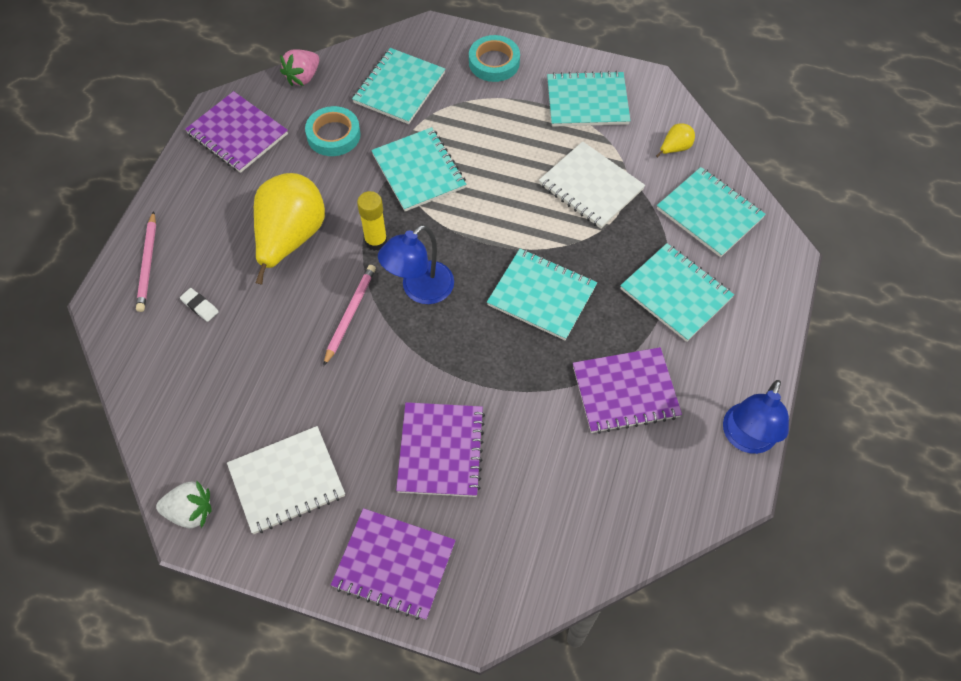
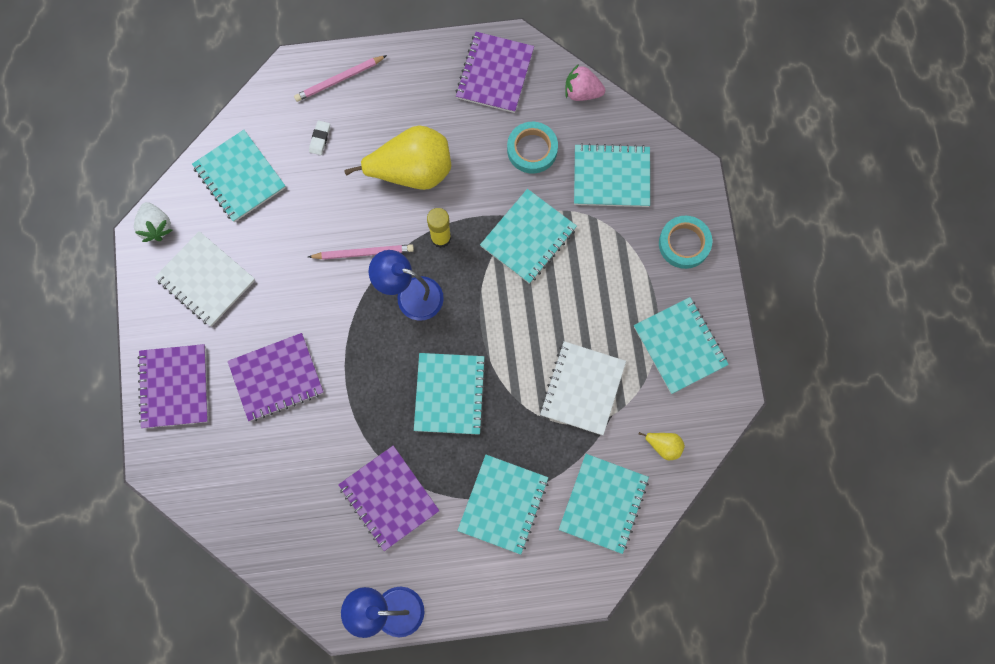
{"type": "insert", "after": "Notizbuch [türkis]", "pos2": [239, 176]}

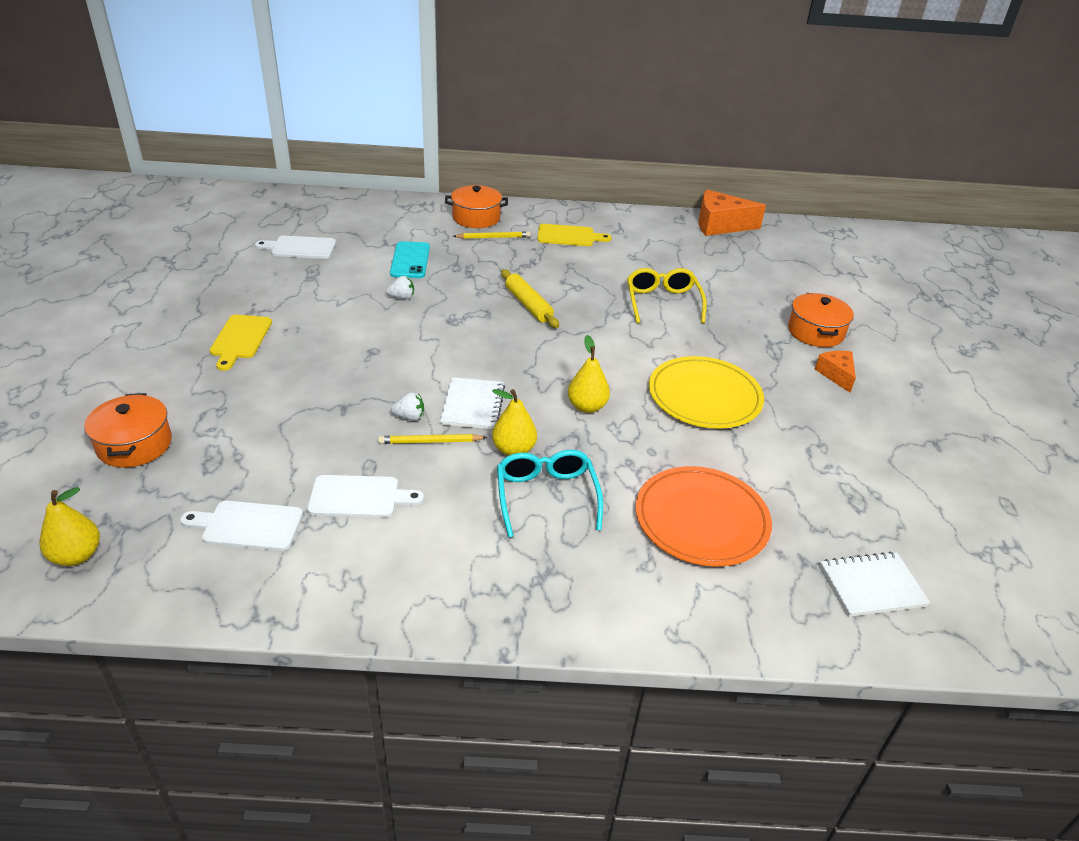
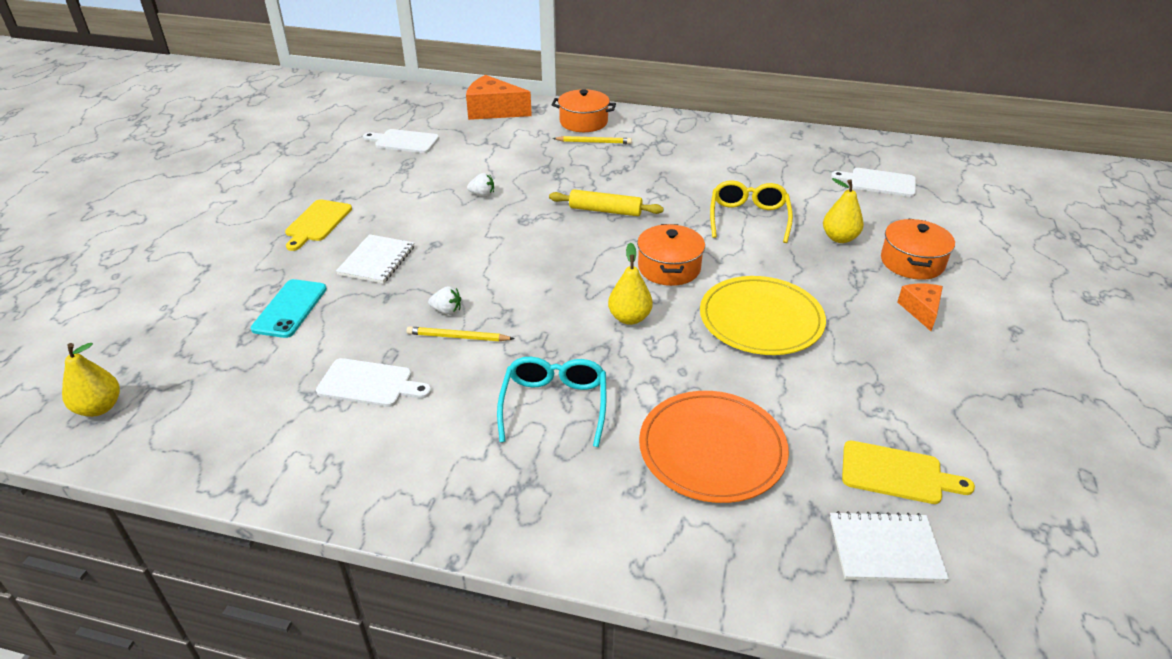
{"type": "move", "before": "Käse [orange]", "pos1": [732, 213], "pos2": [499, 97]}
{"type": "move", "before": "Schneidebrett [gelb]", "pos1": [575, 235], "pos2": [908, 472]}
{"type": "move", "before": "Handy [türkis]", "pos1": [410, 259], "pos2": [289, 308]}
{"type": "rotate", "before": "Nudelholz [gelb]", "pos1": [530, 298], "pos2": [606, 202], "turn": -60}
{"type": "move", "before": "Notizbuch [weiß]", "pos1": [472, 403], "pos2": [375, 259]}
{"type": "move", "before": "Birne [gelb]", "pos1": [514, 422], "pos2": [843, 210]}
{"type": "move", "before": "Kochtopf [orange]", "pos1": [128, 430], "pos2": [671, 255]}
{"type": "move", "before": "Schneidebrett [weiß]", "pos1": [241, 526], "pos2": [873, 182]}

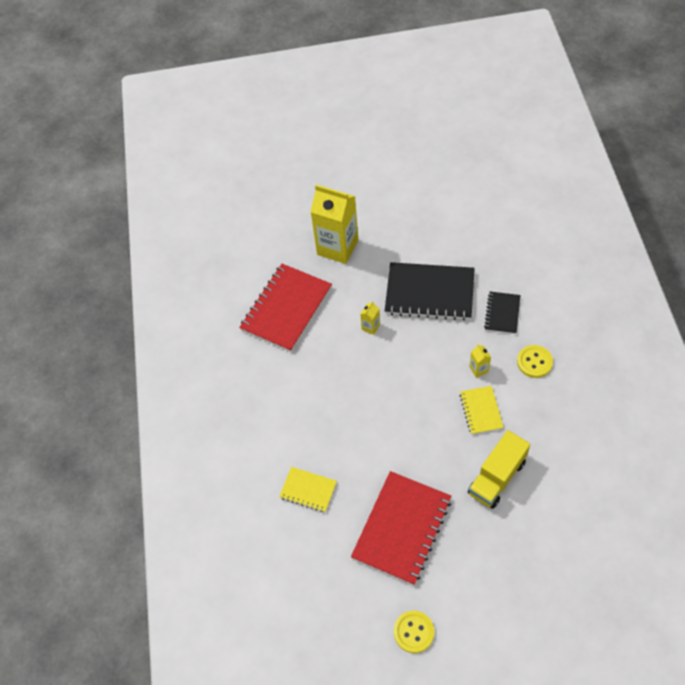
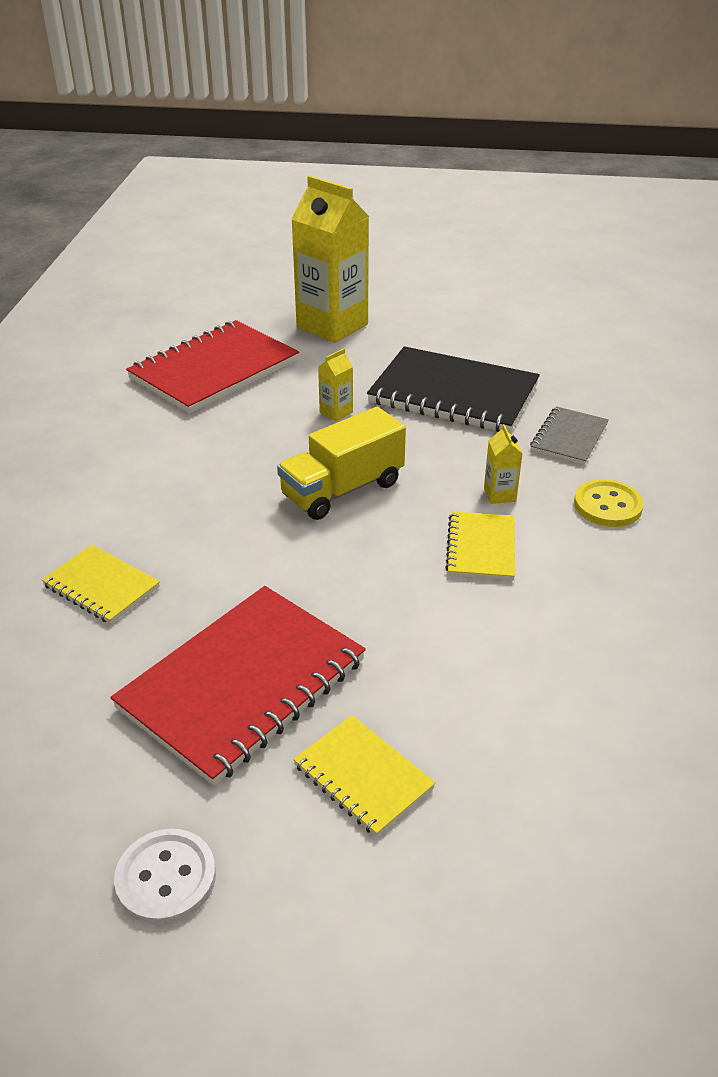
{"type": "recolor", "before": "Notizbuch [schwarz]", "after": "Notizbuch [grau]", "pos1": [502, 313], "pos2": [569, 435]}
{"type": "move", "before": "Lastwagen [gelb]", "pos1": [499, 469], "pos2": [341, 463]}
{"type": "recolor", "before": "Knopf [gelb]", "after": "Knopf [weiß]", "pos1": [414, 632], "pos2": [165, 877]}
{"type": "insert", "after": "Notizbuch [gelb]", "pos2": [364, 776]}

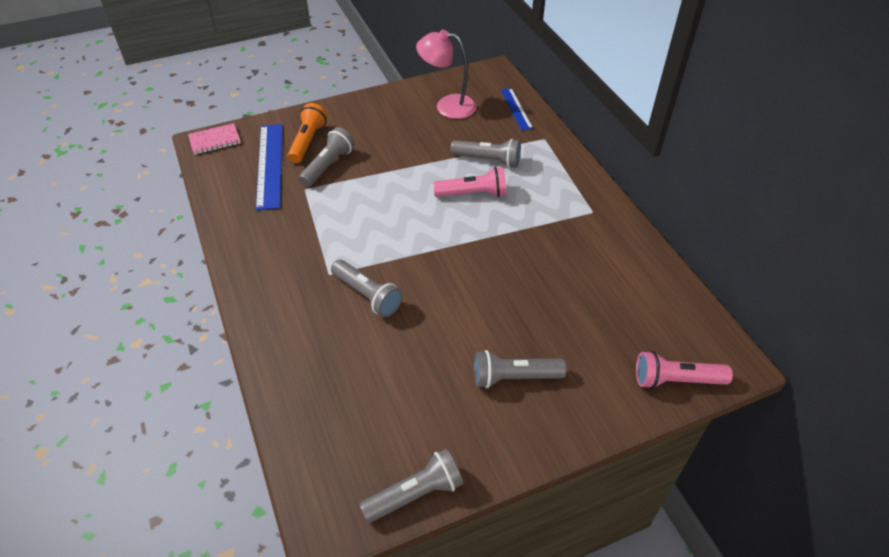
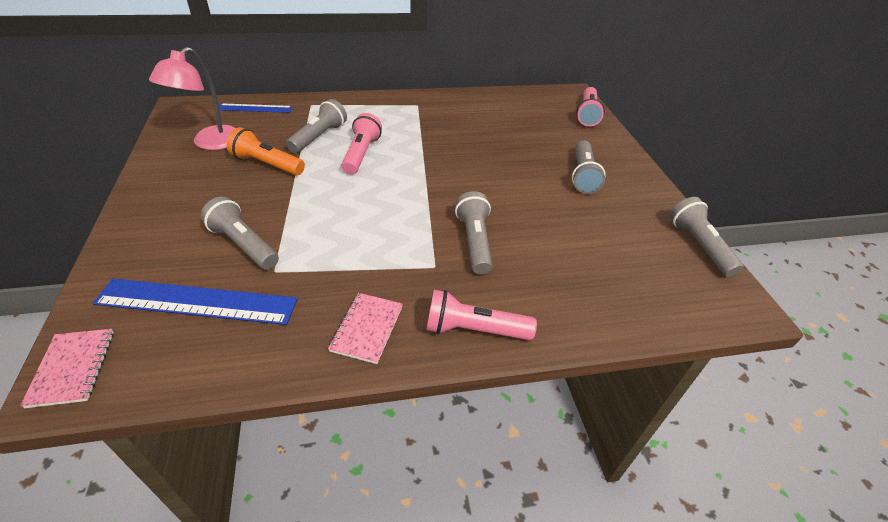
{"type": "move", "before": "Taschenlampe [orange]", "pos1": [308, 133], "pos2": [266, 151]}
{"type": "rotate", "before": "Taschenlampe [grau]", "pos1": [367, 288], "pos2": [473, 233], "turn": -60}
{"type": "insert", "after": "Taschenlampe [rosa]", "pos2": [481, 315]}
{"type": "insert", "after": "Notizbuch [rosa]", "pos2": [365, 328]}

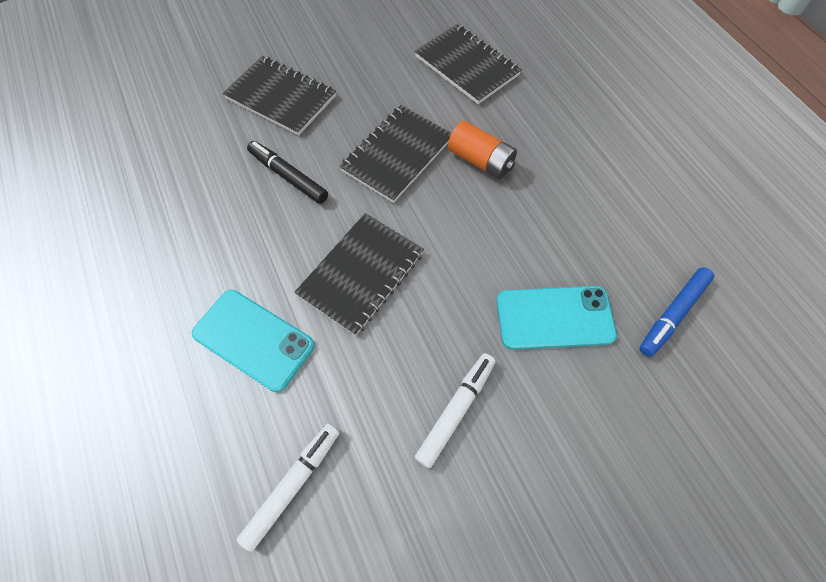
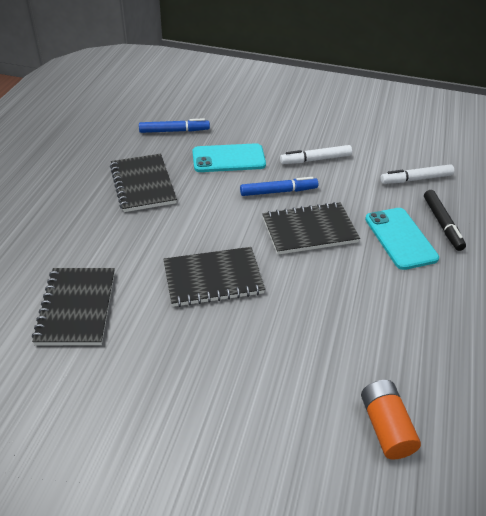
{"type": "move", "before": "Notizbuch [schwarz]", "pos1": [279, 96], "pos2": [143, 183]}
{"type": "move", "before": "Batterie [orange]", "pos1": [482, 150], "pos2": [391, 419]}
{"type": "move", "before": "Filzstift [schwarz]", "pos1": [287, 172], "pos2": [445, 220]}
{"type": "rotate", "before": "Handy [türkis]", "pos1": [557, 318], "pos2": [229, 157], "turn": -45}
{"type": "insert", "after": "Filzstift [blau]", "pos2": [279, 186]}

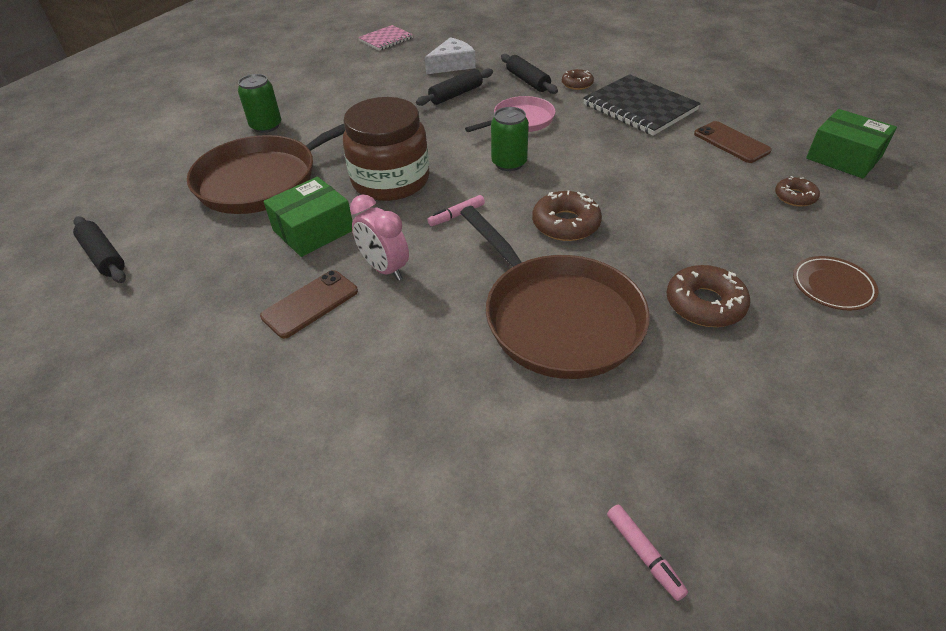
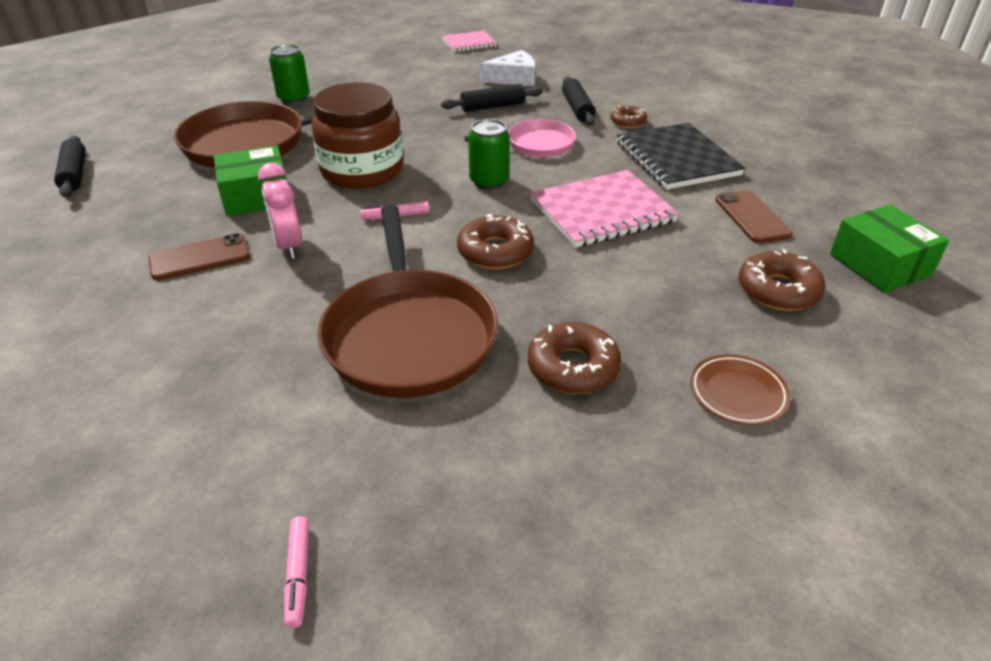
{"type": "resize", "before": "Donut [braun]", "pos1": [797, 191], "pos2": [782, 280], "scale": 1.62}
{"type": "insert", "after": "Notizbuch [rosa]", "pos2": [604, 209]}

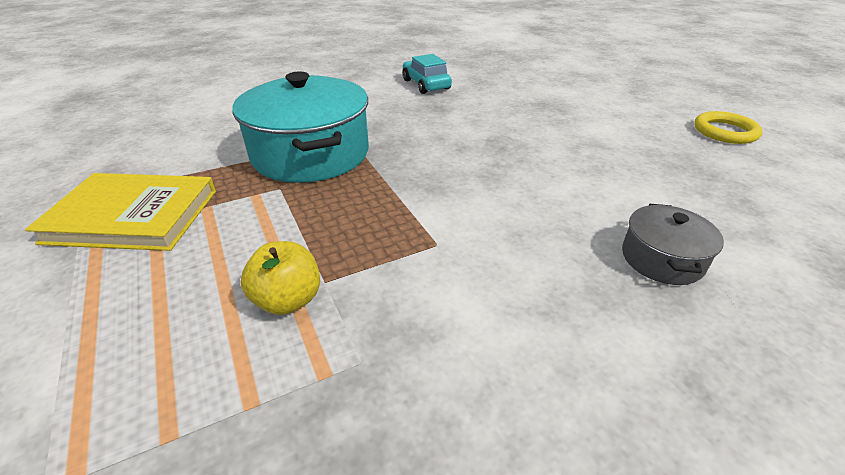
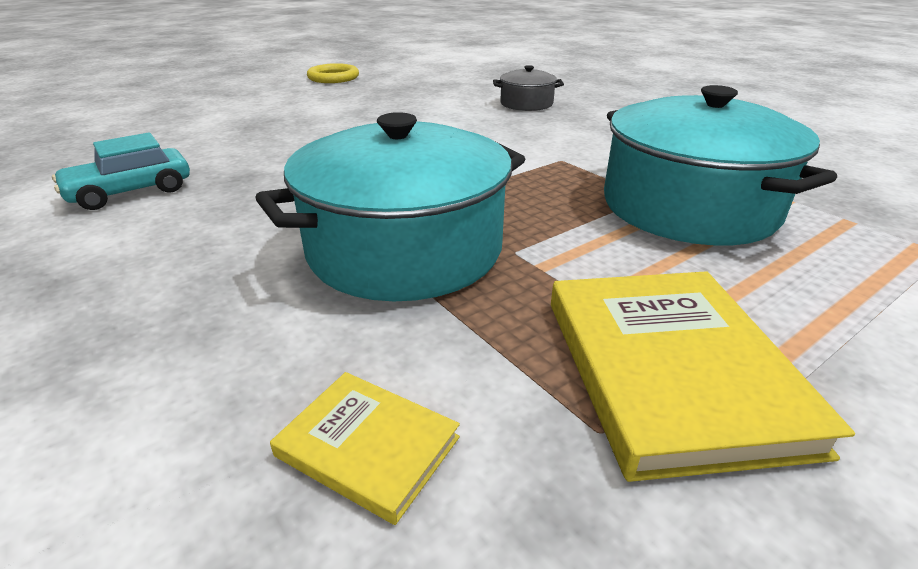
{"type": "replace", "before": "Apfel [gelb]", "after": "Kochtopf [türkis]", "pos1": [280, 278], "pos2": [720, 165]}
{"type": "insert", "after": "Buch [gelb]", "pos2": [365, 448]}

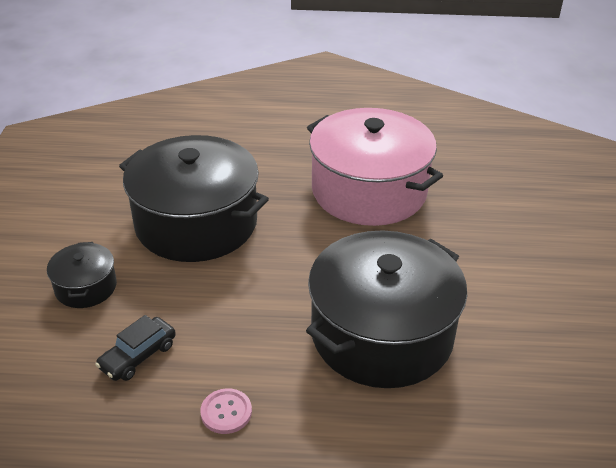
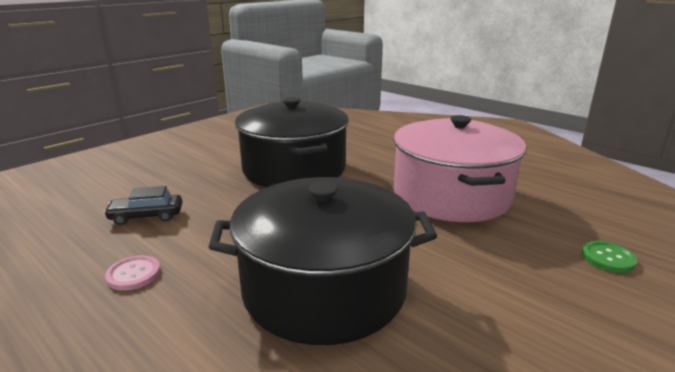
{"type": "delete", "before": "Kochtopf [schwarz]", "pos1": [82, 275]}
{"type": "insert", "after": "Knopf [grün]", "pos2": [609, 257]}

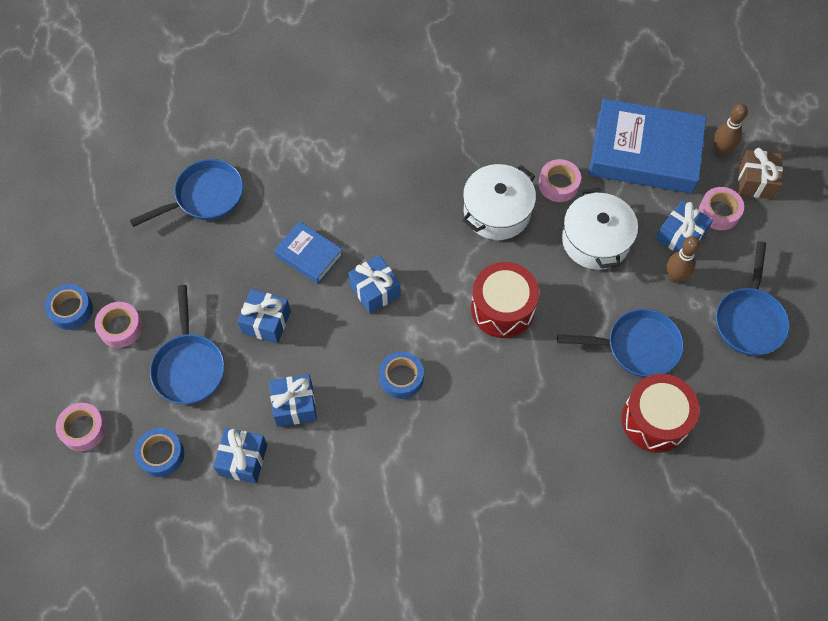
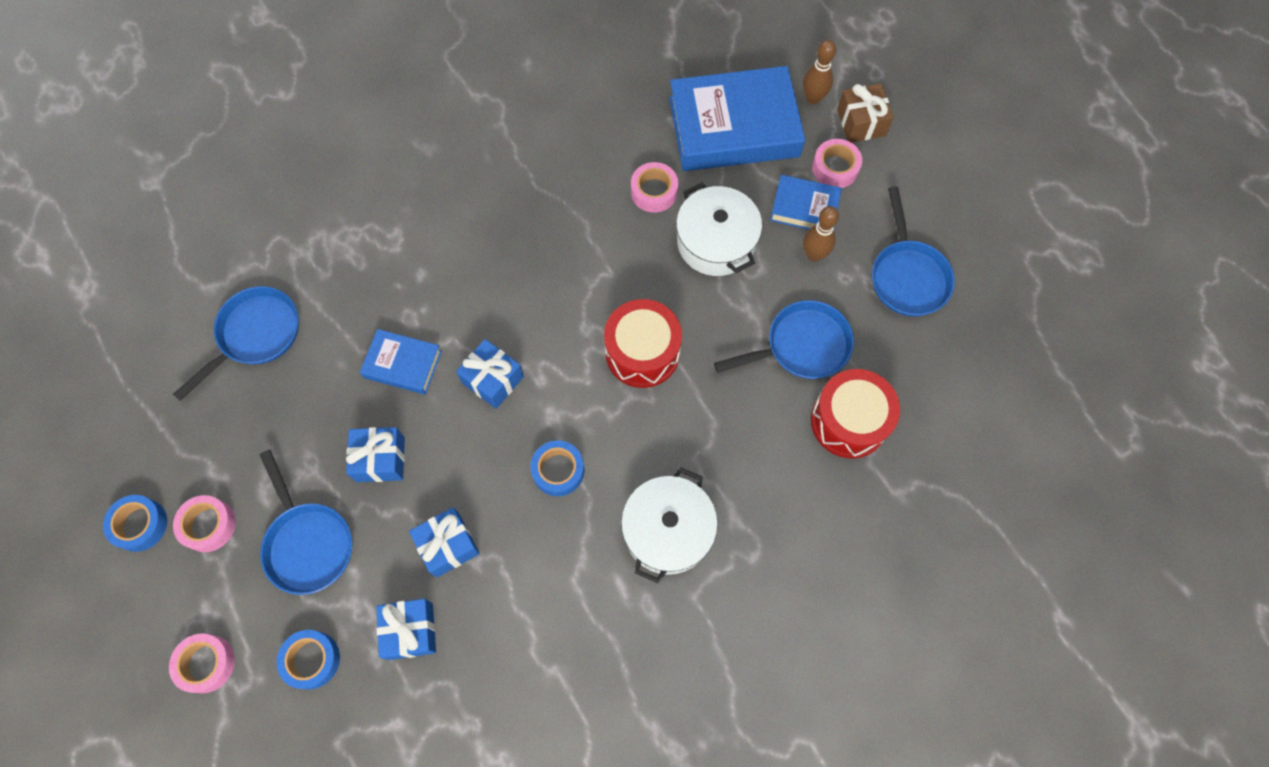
{"type": "move", "before": "Kochtopf [weiß]", "pos1": [499, 202], "pos2": [669, 525]}
{"type": "replace", "before": "Geschenk [blau]", "after": "Buch [blau]", "pos1": [684, 226], "pos2": [806, 202]}

